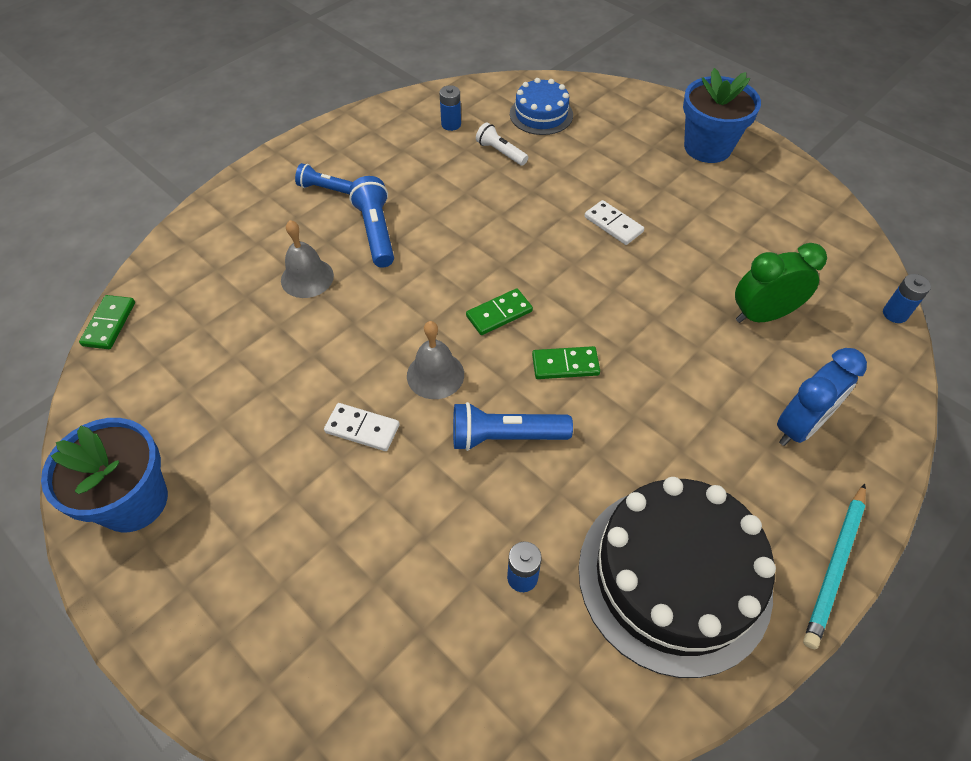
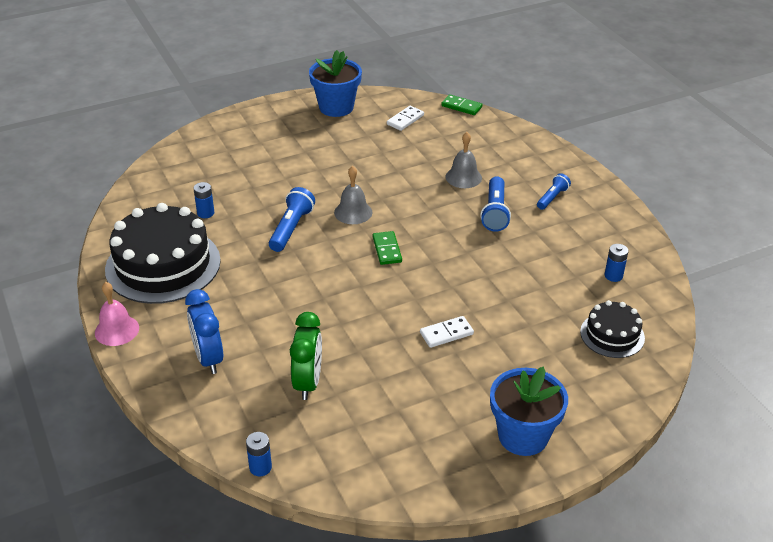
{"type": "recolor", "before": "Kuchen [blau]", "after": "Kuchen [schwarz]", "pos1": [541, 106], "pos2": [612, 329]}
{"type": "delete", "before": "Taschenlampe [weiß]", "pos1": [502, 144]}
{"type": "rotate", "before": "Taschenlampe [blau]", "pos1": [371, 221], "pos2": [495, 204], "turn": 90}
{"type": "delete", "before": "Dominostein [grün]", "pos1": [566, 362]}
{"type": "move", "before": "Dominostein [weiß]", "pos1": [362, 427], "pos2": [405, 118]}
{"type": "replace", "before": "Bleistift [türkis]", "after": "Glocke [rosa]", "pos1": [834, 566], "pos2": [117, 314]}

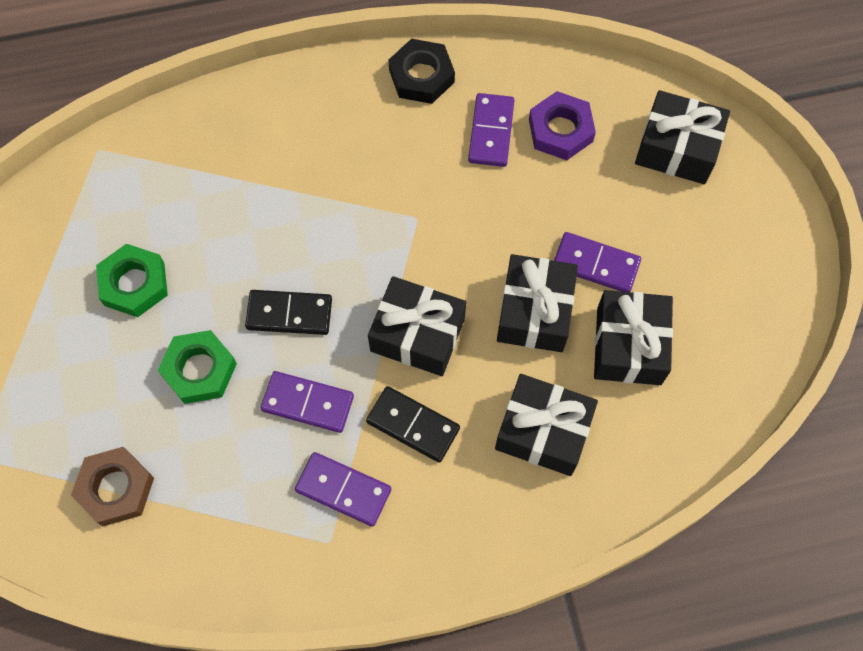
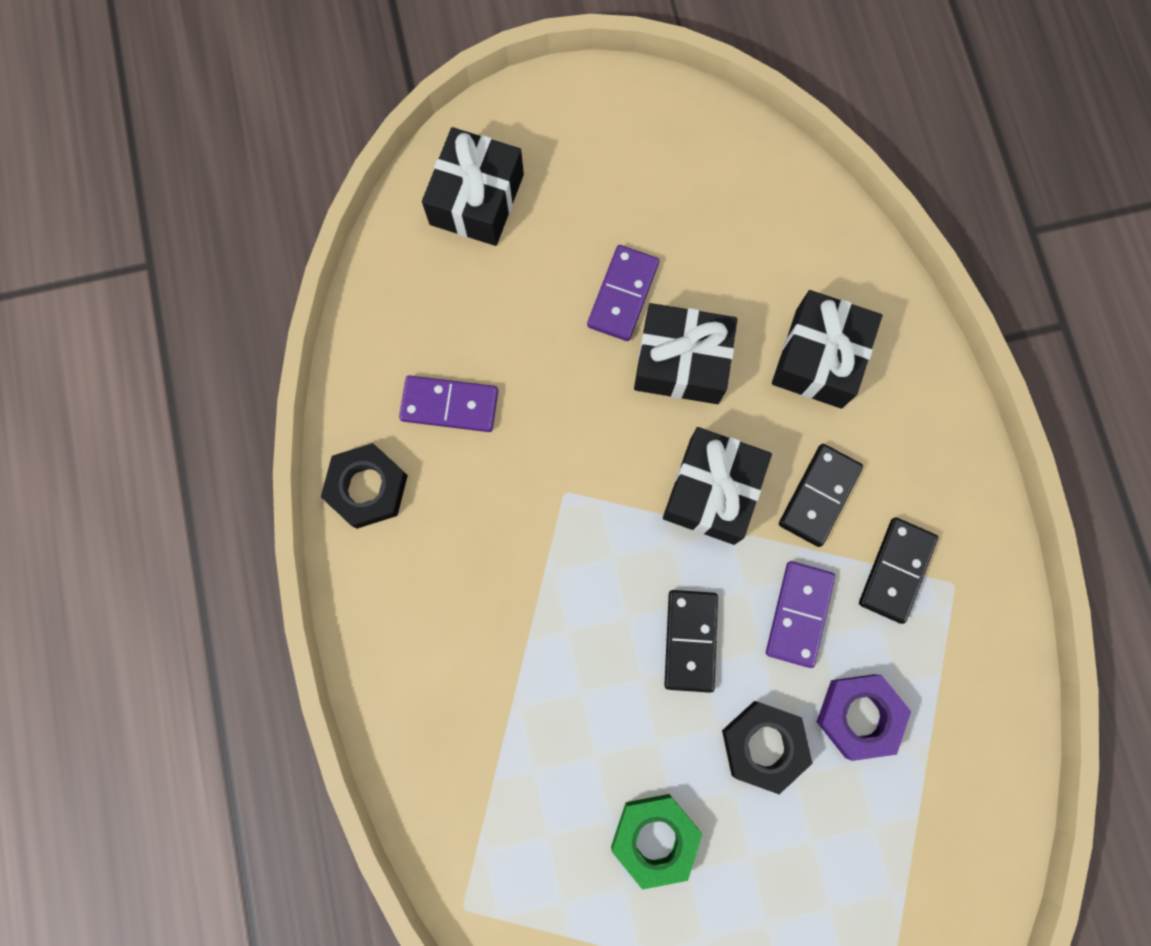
{"type": "move", "before": "Sechskantmutter [lila]", "pos1": [562, 125], "pos2": [864, 717]}
{"type": "delete", "before": "Geschenk [schwarz]", "pos1": [633, 337]}
{"type": "recolor", "before": "Sechskantmutter [grün]", "after": "Sechskantmutter [schwarz]", "pos1": [197, 367], "pos2": [767, 747]}
{"type": "delete", "before": "Sechskantmutter [braun]", "pos1": [112, 486]}
{"type": "recolor", "before": "Dominostein [lila]", "after": "Dominostein [schwarz]", "pos1": [343, 489], "pos2": [898, 570]}

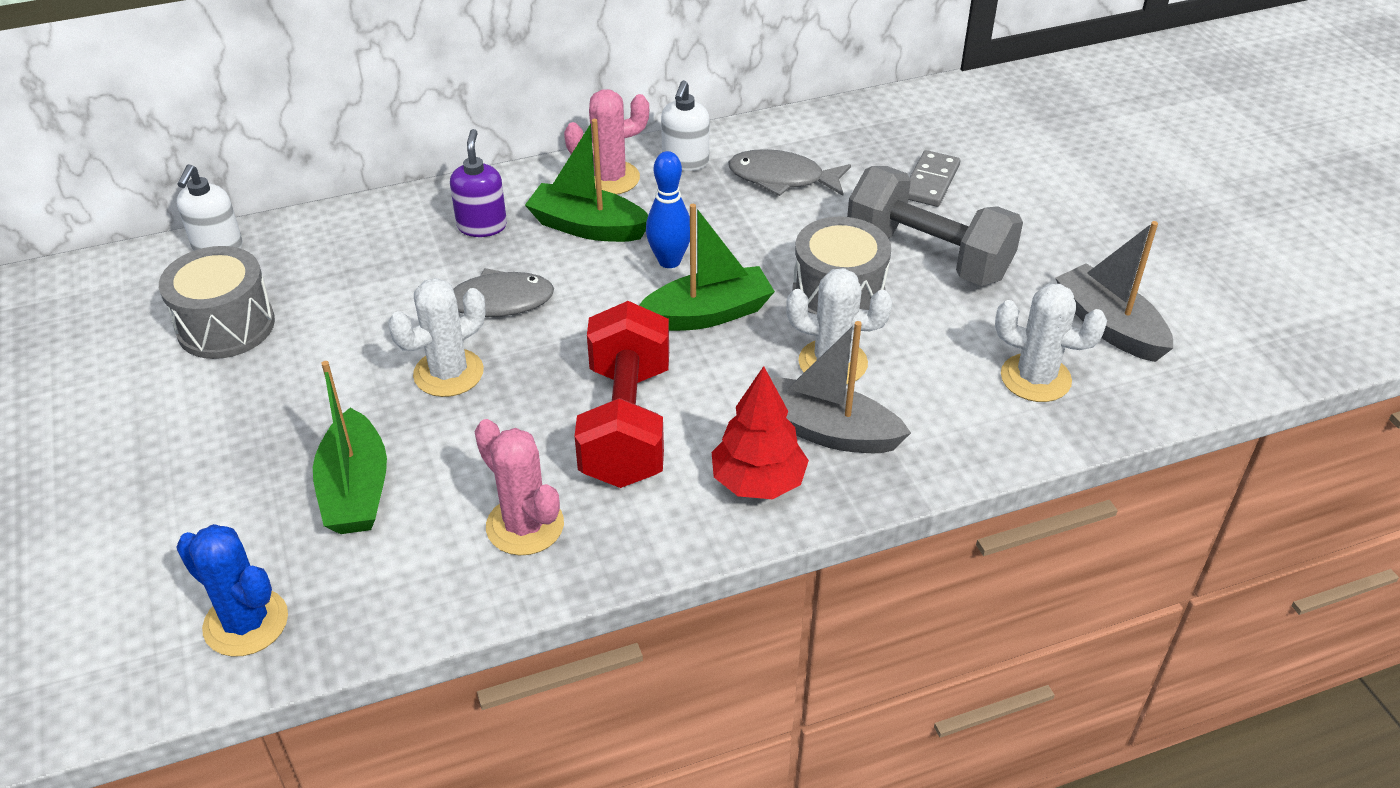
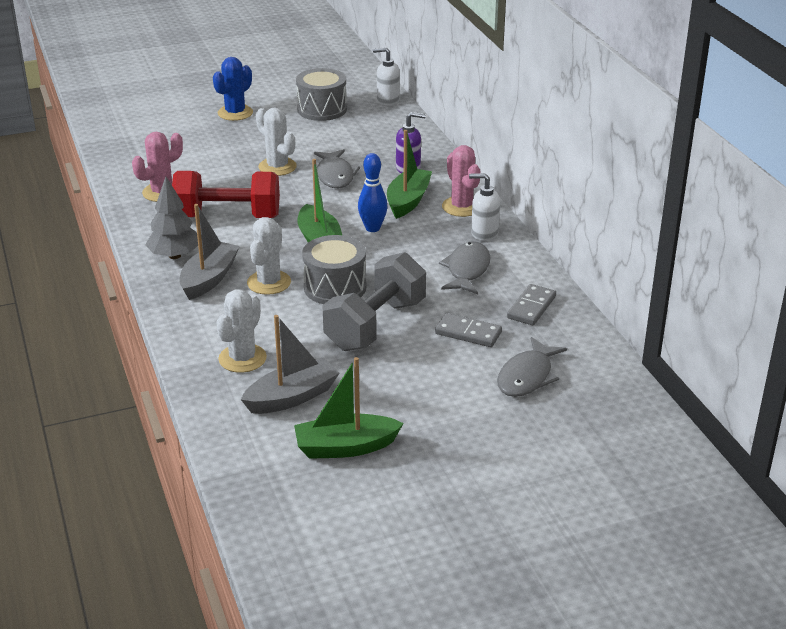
{"type": "move", "before": "Boot [grün]", "pos1": [350, 447], "pos2": [349, 408]}
{"type": "recolor", "before": "Baum [rot]", "after": "Baum [grau]", "pos1": [760, 432], "pos2": [171, 218]}
{"type": "move", "before": "Kaktus [blau]", "pos1": [232, 590], "pos2": [233, 89]}
{"type": "insert", "after": "Dominostein [grau]", "pos2": [531, 304]}
{"type": "insert", "after": "Fisch [grau]", "pos2": [532, 367]}

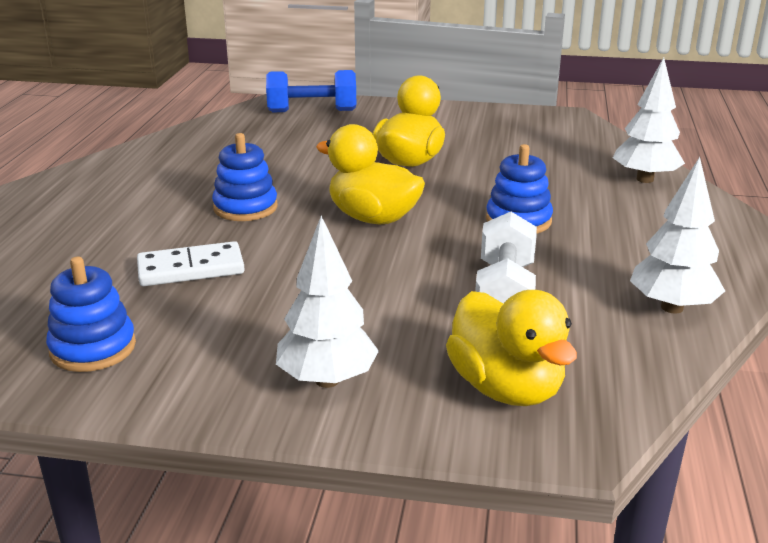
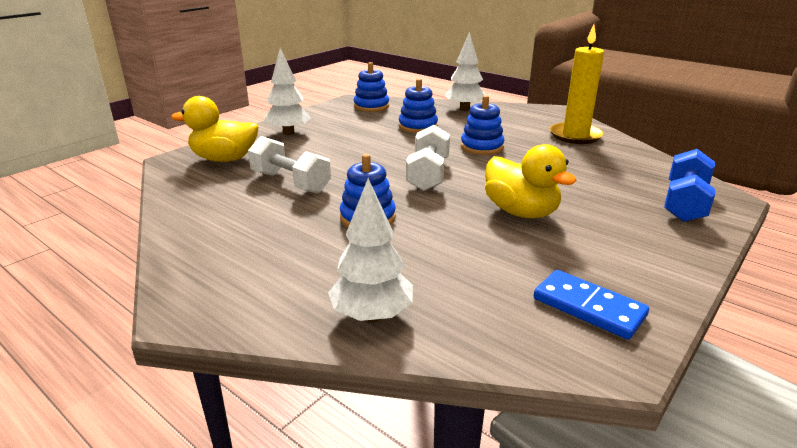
{"type": "replace", "before": "Ente [gelb]", "after": "Hantel [weiß]", "pos1": [370, 174], "pos2": [428, 158]}
{"type": "move", "before": "Baum [weiß]", "pos1": [677, 235], "pos2": [464, 71]}
{"type": "replace", "before": "Dominostein [weiß]", "after": "Stapelspielzeug [blau]", "pos1": [191, 263], "pos2": [418, 106]}
{"type": "insert", "after": "Kerze [gelb]", "pos2": [577, 84]}
{"type": "insert", "after": "Dominostein [blau]", "pos2": [591, 305]}

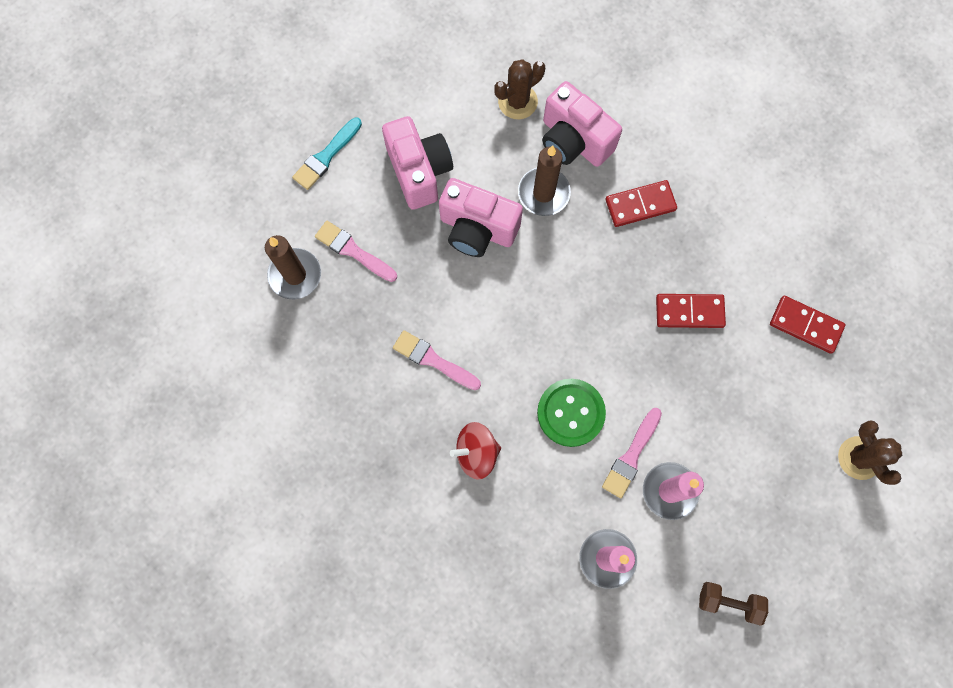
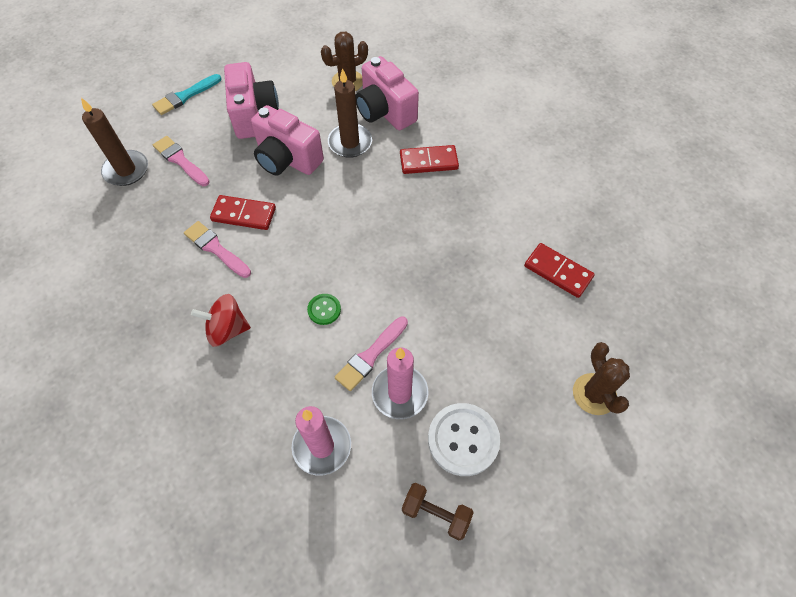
{"type": "move", "before": "Dominostein [rot]", "pos1": [691, 311], "pos2": [243, 212]}
{"type": "resize", "before": "Knopf [grün]", "pos1": [571, 413], "pos2": [324, 309], "scale": 0.52}
{"type": "insert", "after": "Knopf [weiß]", "pos2": [464, 439]}

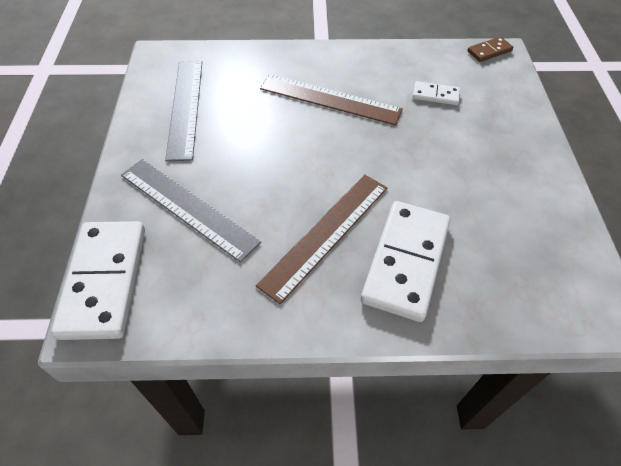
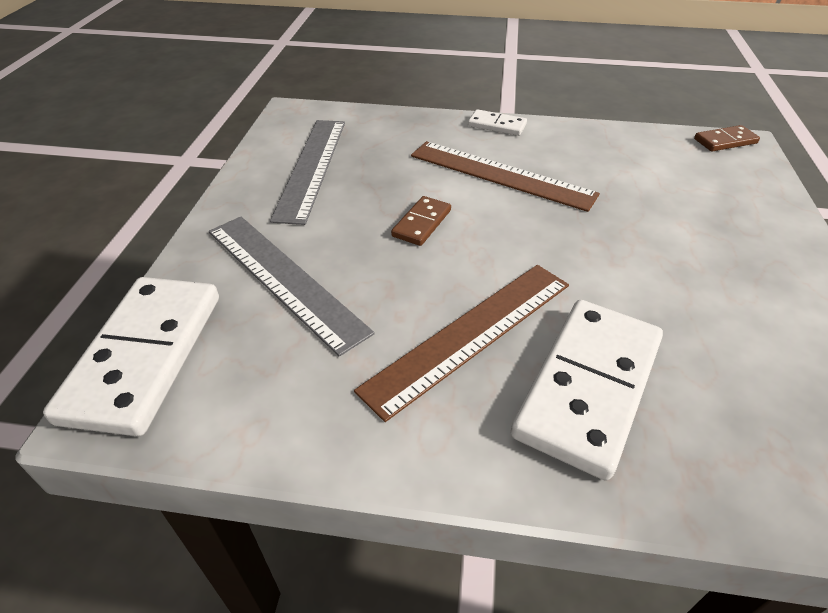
{"type": "move", "before": "Dominostein [weiß]", "pos1": [436, 93], "pos2": [497, 122]}
{"type": "insert", "after": "Dominostein [braun]", "pos2": [421, 221]}

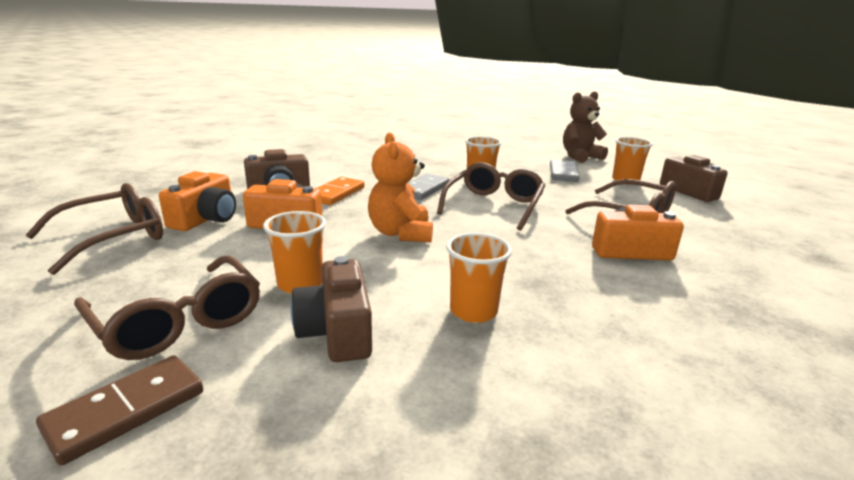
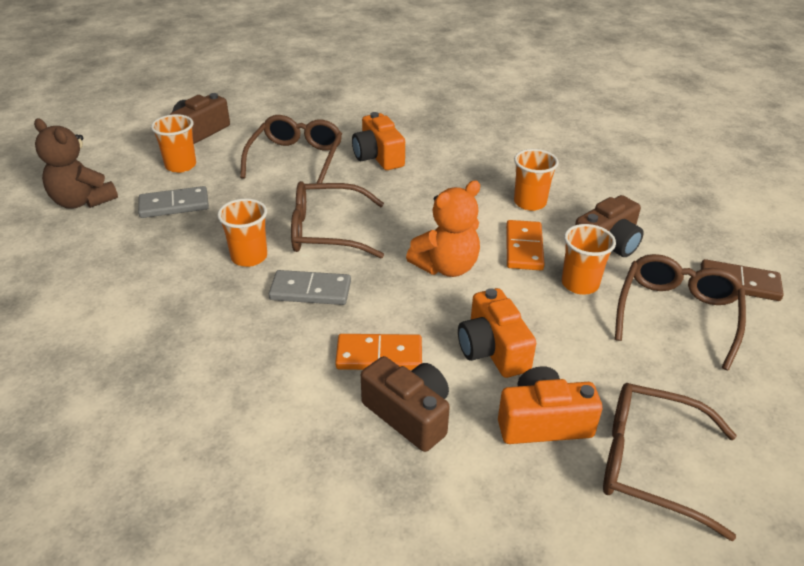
{"type": "insert", "after": "Dominostein [orange]", "pos2": [525, 245]}

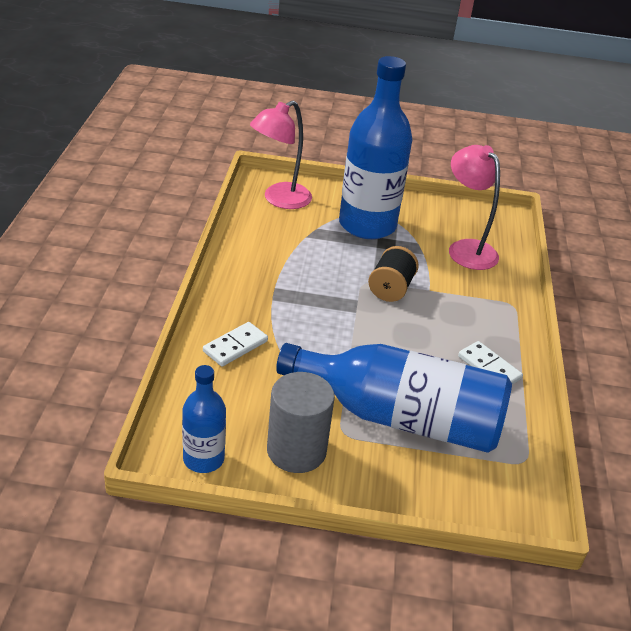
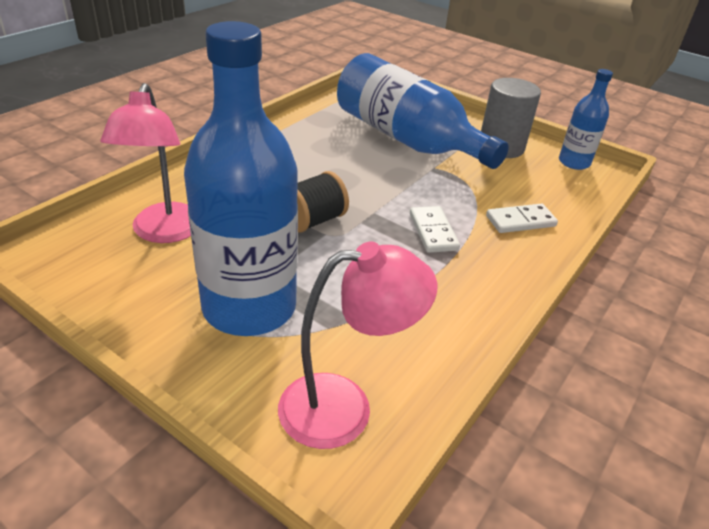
{"type": "move", "before": "Dominostein [weiß]", "pos1": [490, 363], "pos2": [435, 229]}

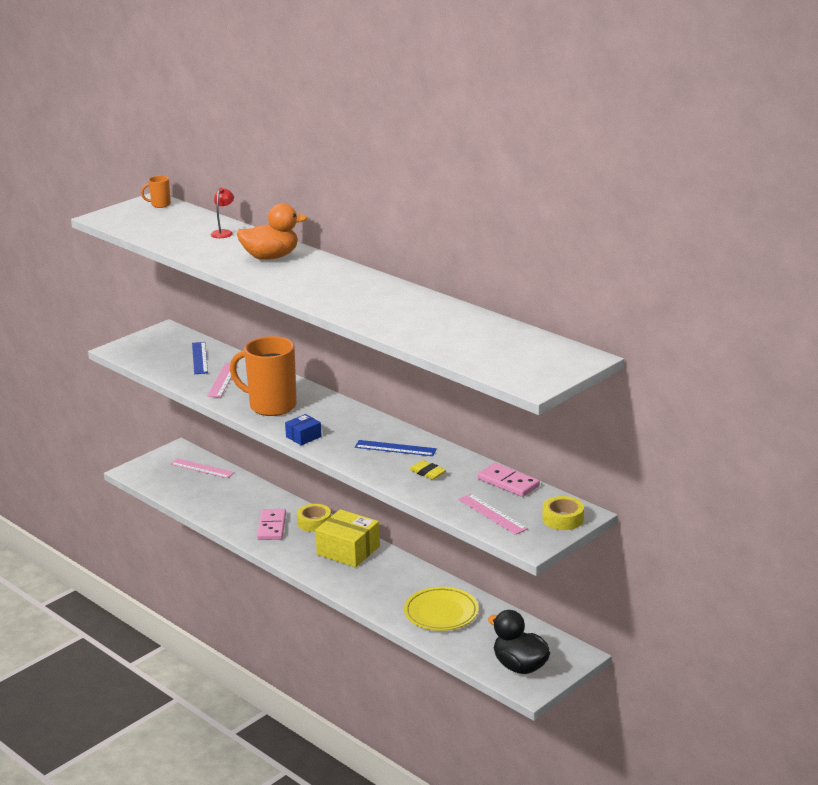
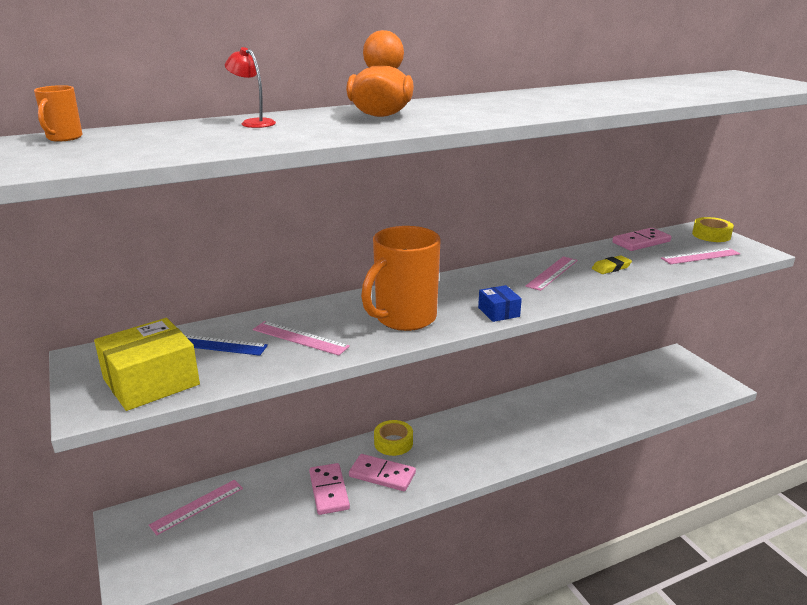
{"type": "recolor", "before": "Lineal [blau]", "after": "Lineal [rosa]", "pos1": [396, 448], "pos2": [551, 273]}
{"type": "move", "before": "Schachtel [gelb]", "pos1": [347, 538], "pos2": [147, 364]}
{"type": "delete", "before": "Teller [gelb]", "pos1": [441, 609]}
{"type": "delete", "before": "Ente [schwarz]", "pos1": [519, 642]}
{"type": "insert", "after": "Dominostein [rosa]", "pos2": [329, 489]}

